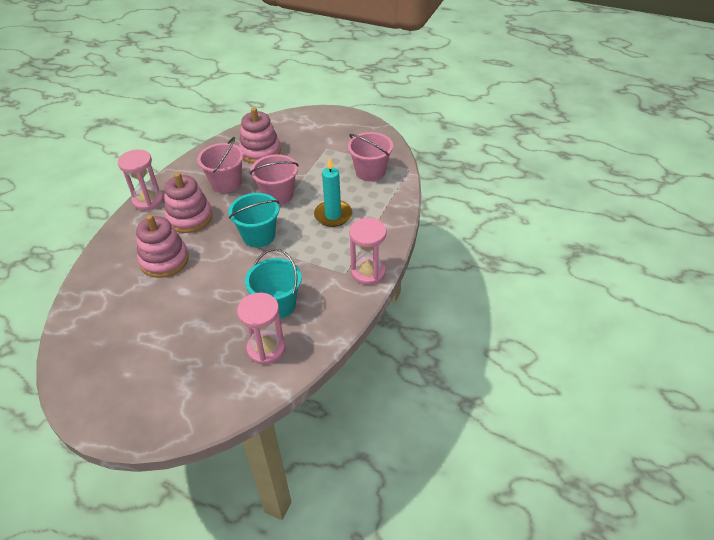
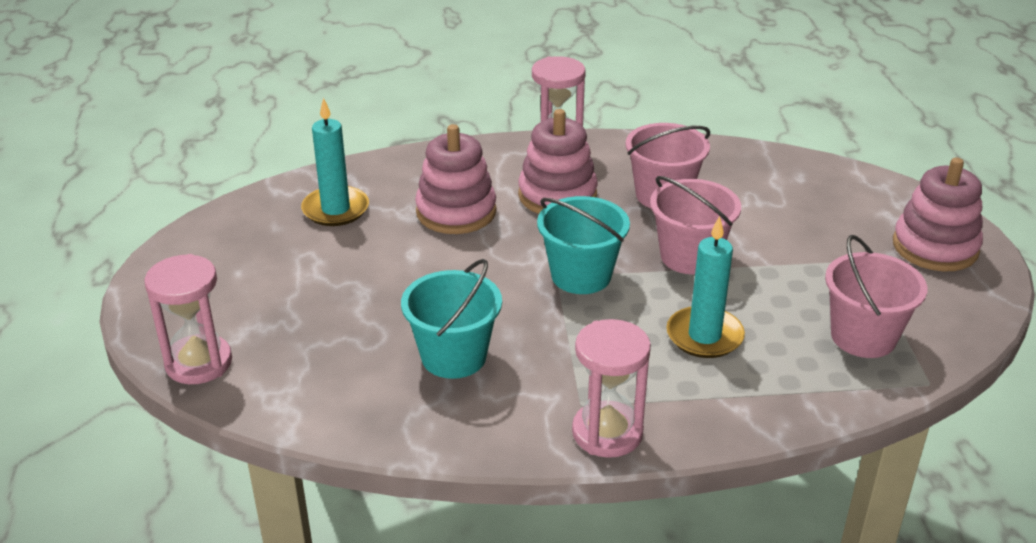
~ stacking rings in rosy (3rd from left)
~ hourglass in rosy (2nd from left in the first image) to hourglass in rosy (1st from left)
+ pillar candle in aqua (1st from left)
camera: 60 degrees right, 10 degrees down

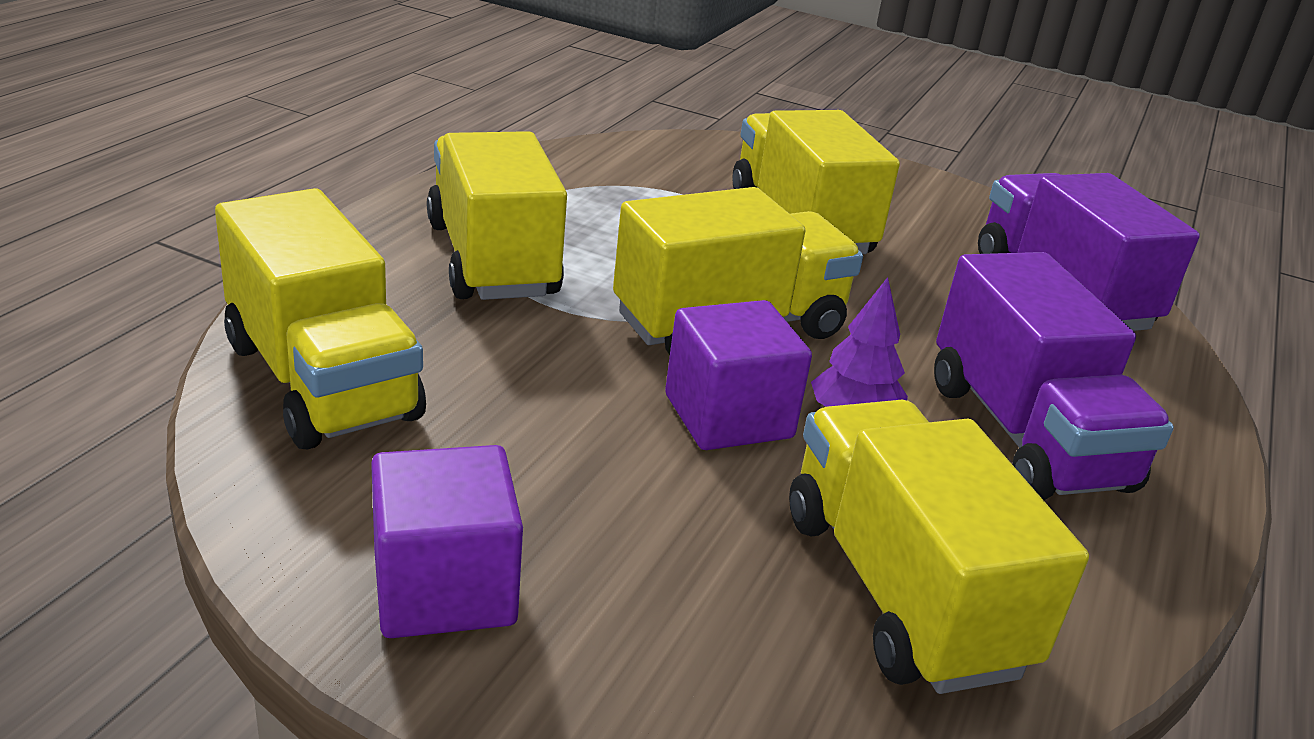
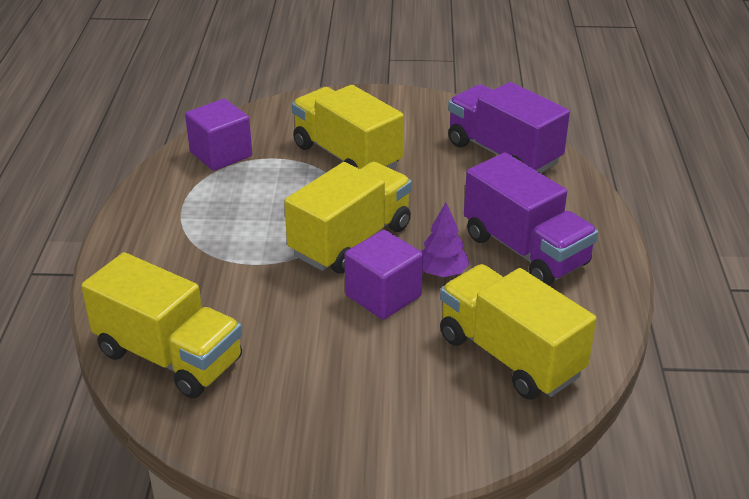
- truck in yellow (2nd from left)
~ block in violet (1st from left)
camera: 20 degrees left, 5 degrees up

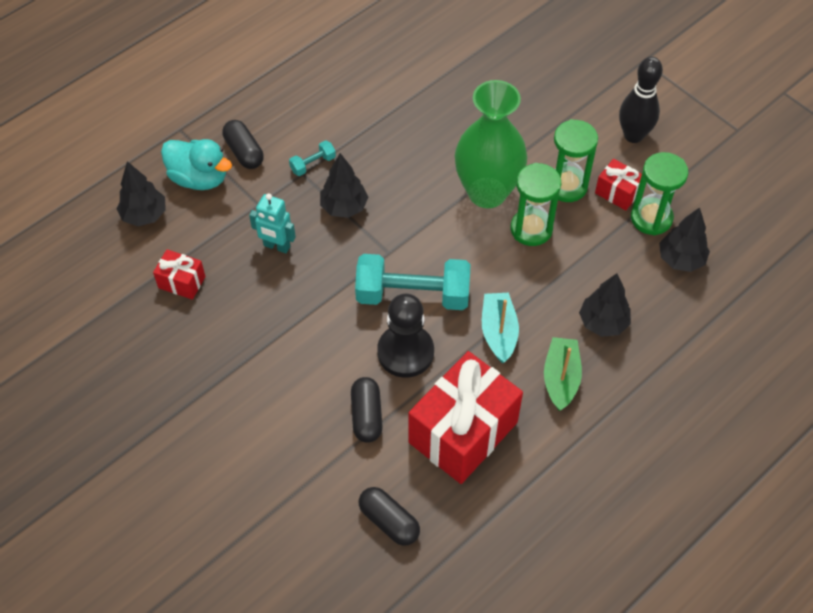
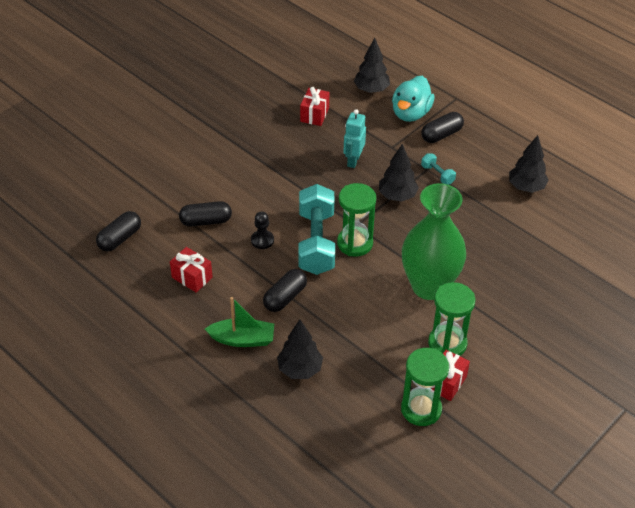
- bowling pin in black
~ hourglass in emerald (1st from left)
~ toy tree in black (4th from left)
~ sailboat in aqua to capsule in black (3rd from left)
~ game pawn in black x0.51
~ wrapped gift in crimson (2nd from left in the first image) x0.46
camera: 85 degrees right, 10 degrees down

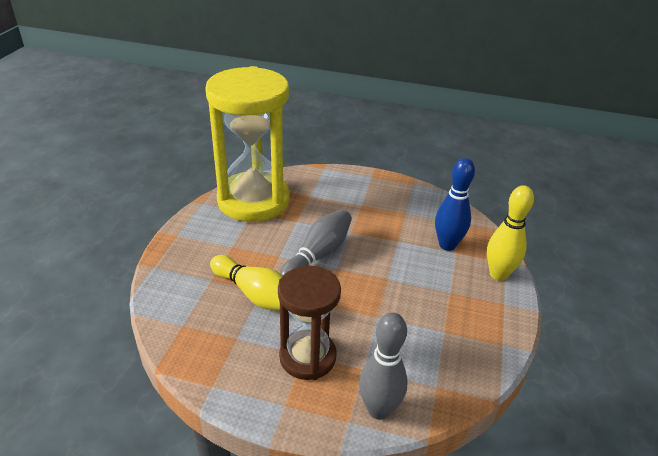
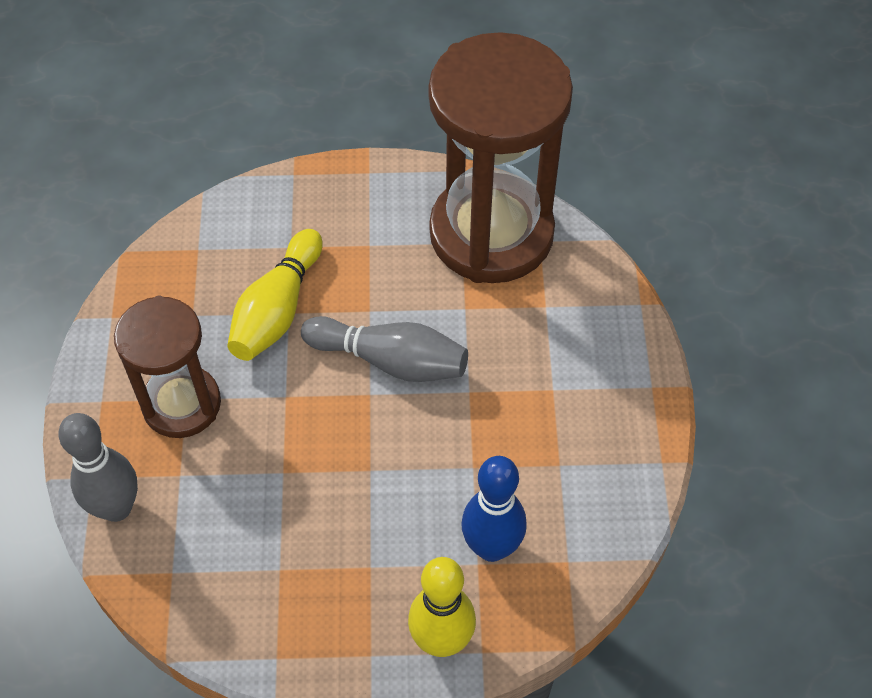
~ hourglass in yellow to hourglass in russet (2nd from left)
camera: 75 degrees right, 20 degrees up

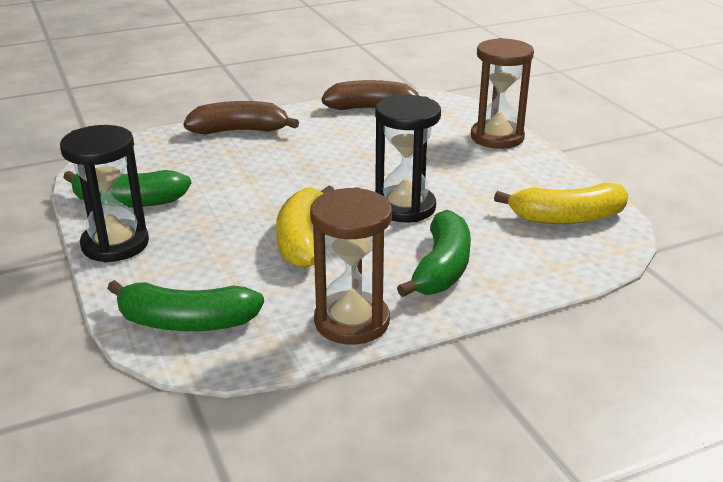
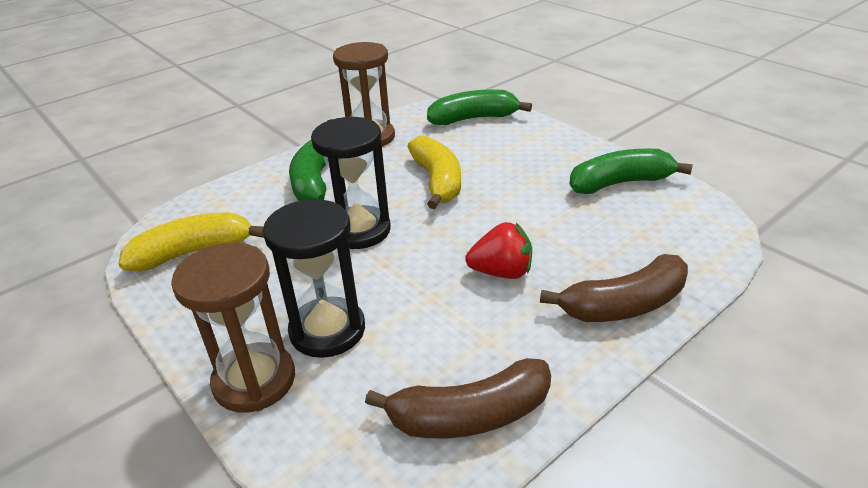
~ hourglass in black (1st from left)
+ berry in crimson
camera: 165 degrees right, 5 degrees up

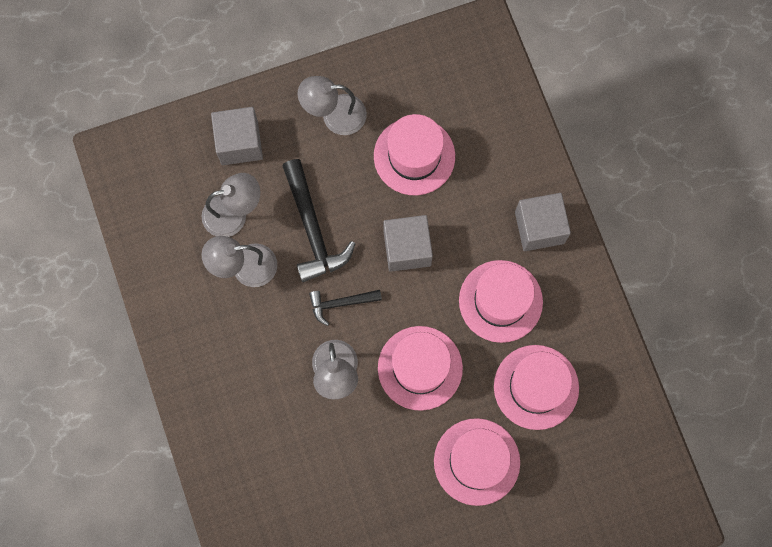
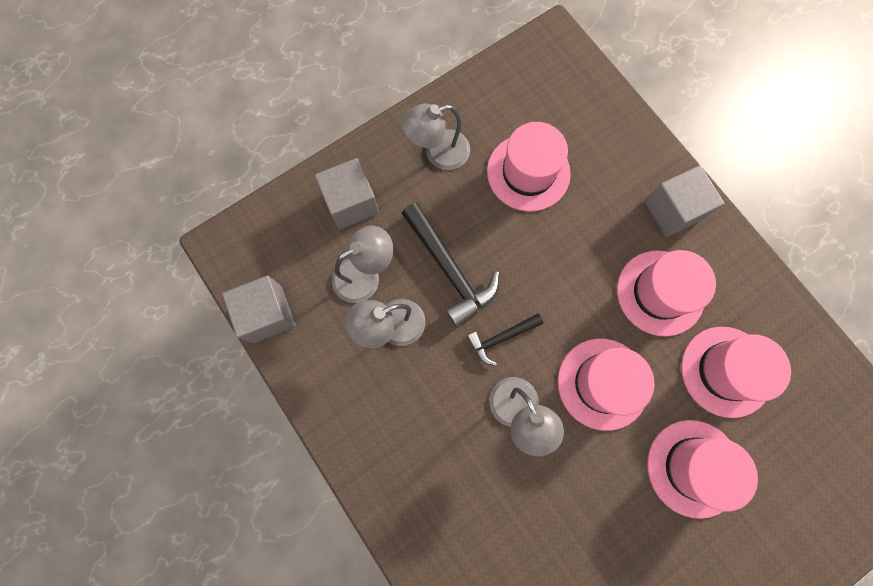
~ block in ash-grey (2nd from left in the first image) to block in ash-grey (1st from left)
camera: 15 degrees left, 0 degrees up

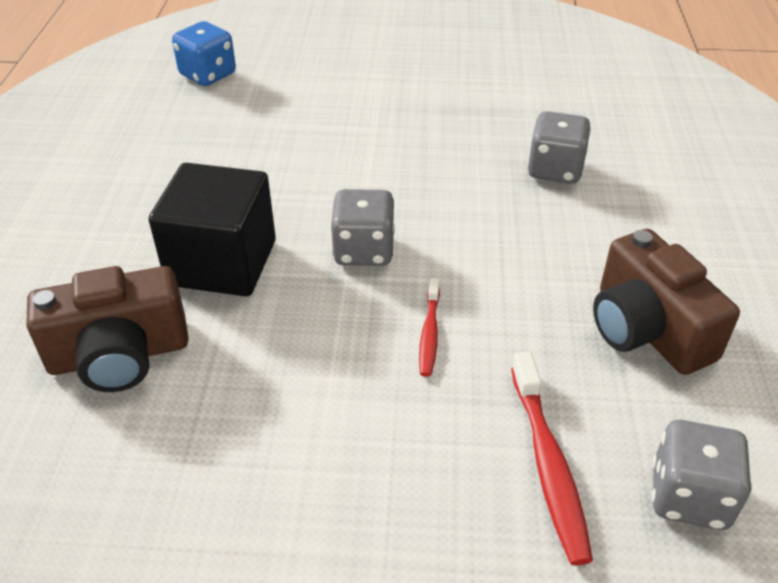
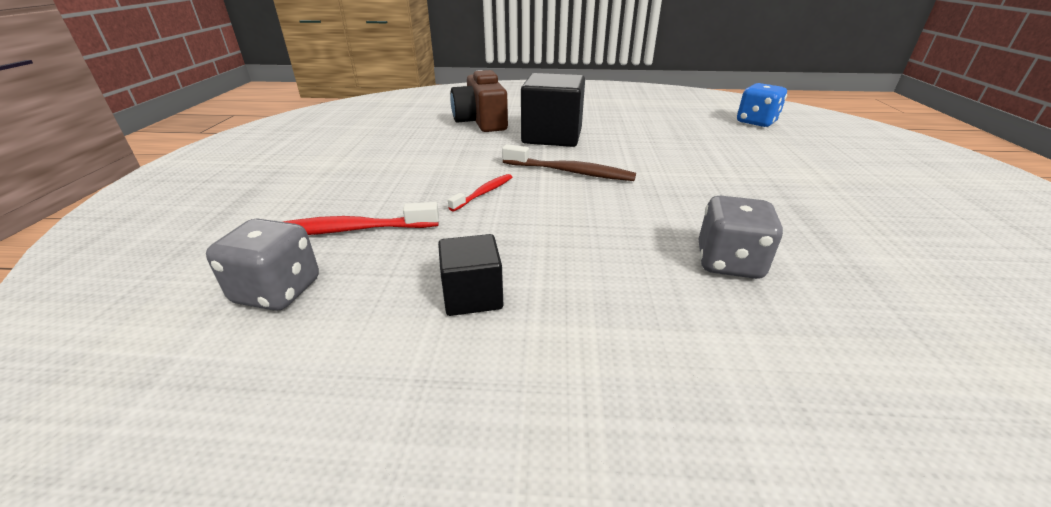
~ dice in ash-grey (1st from left) to toothbrush in russet
~ compact camera in russet (2nd from left) to block in black (1st from left)
~ toothbrush in crimson (1st from left in the first image) 120 degrees clockwise
camera: 90 degrees right, 10 degrees down

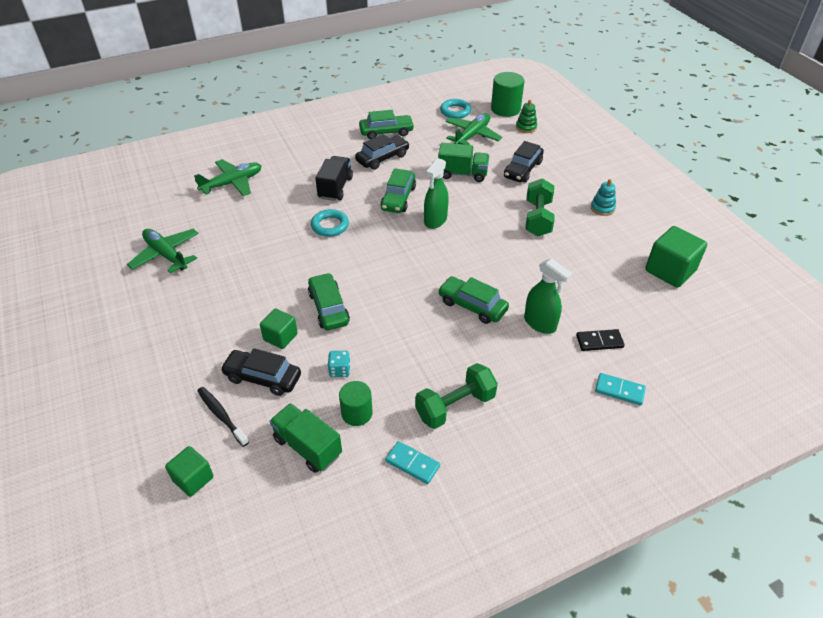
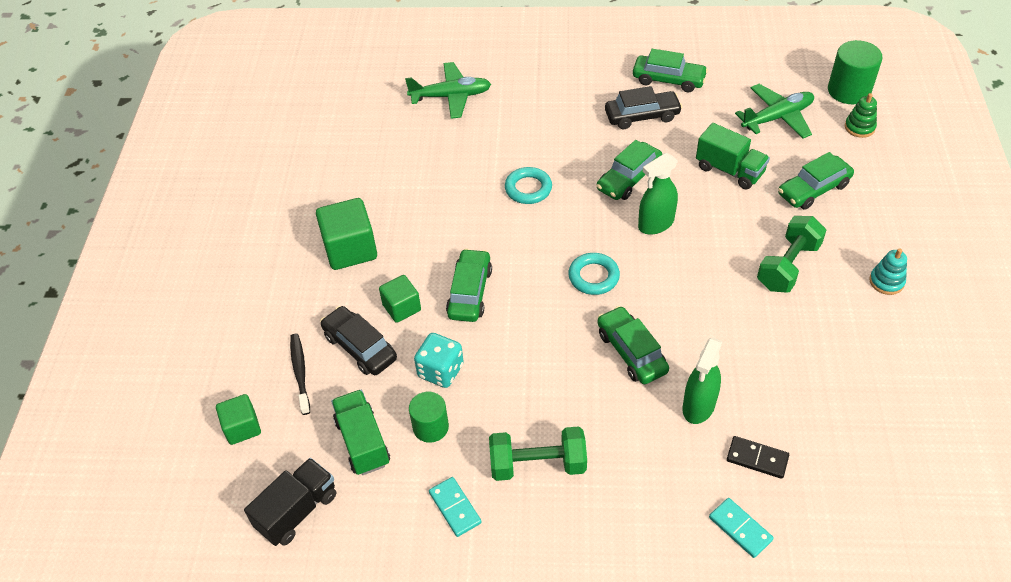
~ torus in aqua (2nd from left)
~ automobile in black (3rd from left) to automobile in emerald (5th from left)
~ truck in black
~ block in emerald (3rd from left in the first image) to block in emerald (2nd from left)
- toy plane in emerald (1st from left)
~ spray bottle in emerald (2nd from left) 45 degrees clockwise
~ dice in aqua x1.57
camera: 30 degrees right, 5 degrees up

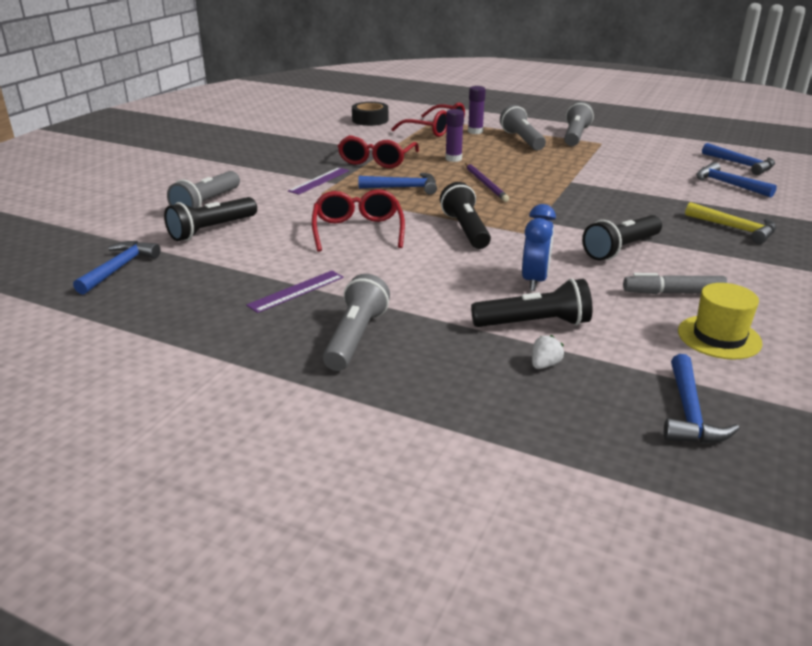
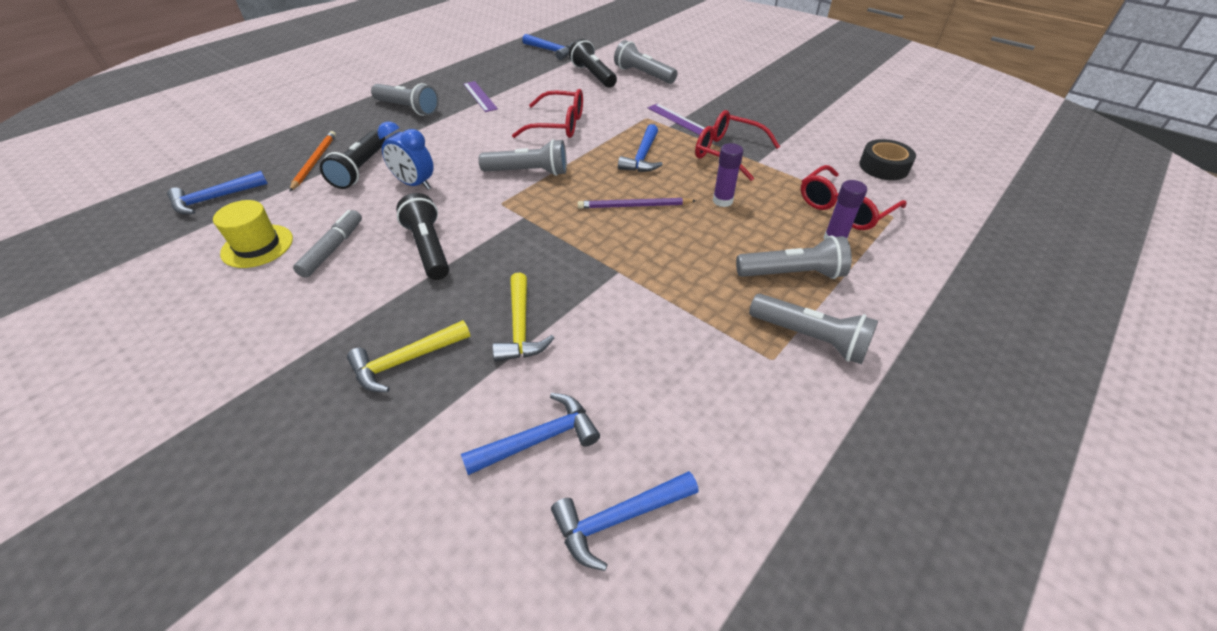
~ torch in black (2nd from left) to torch in ash-grey (2nd from left)
~ berry in white to pencil in bright orange
~ hammer in blue (3rd from left in the first image) 60 degrees counterclockwise
+ hammer in yellow (2nd from left)
camera: 105 degrees right, 15 degrees up

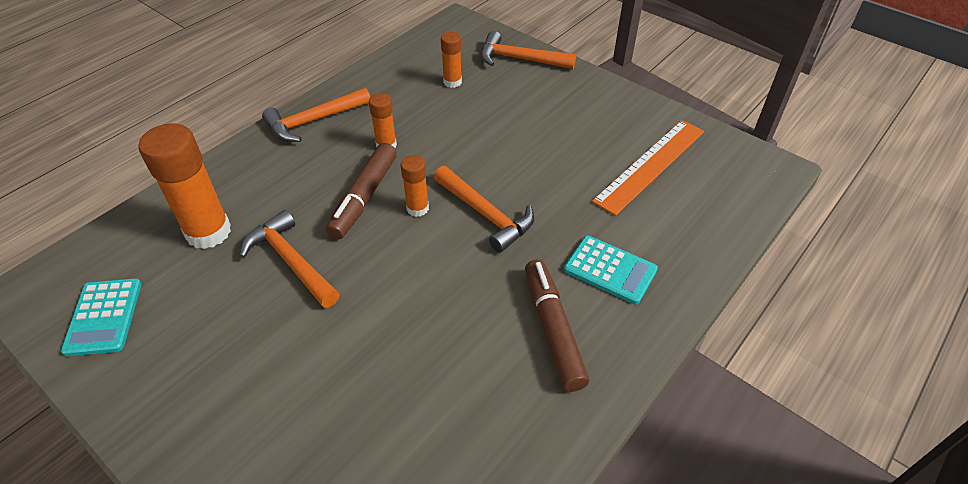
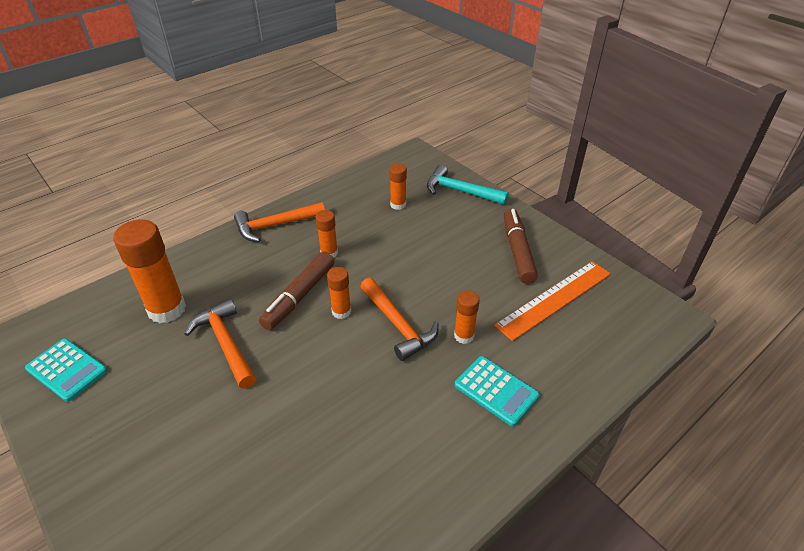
~ hammer in bright orange (4th from left) to hammer in aqua
~ felt pen in russet (2nd from left)
~ calculator in aqua (1st from left) 60 degrees counterclockwise
+ stick of glue in bright orange (5th from left)
camera: 10 degrees right, 5 degrees down

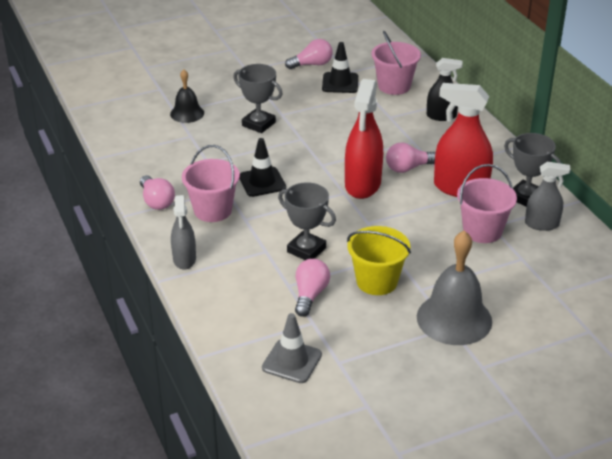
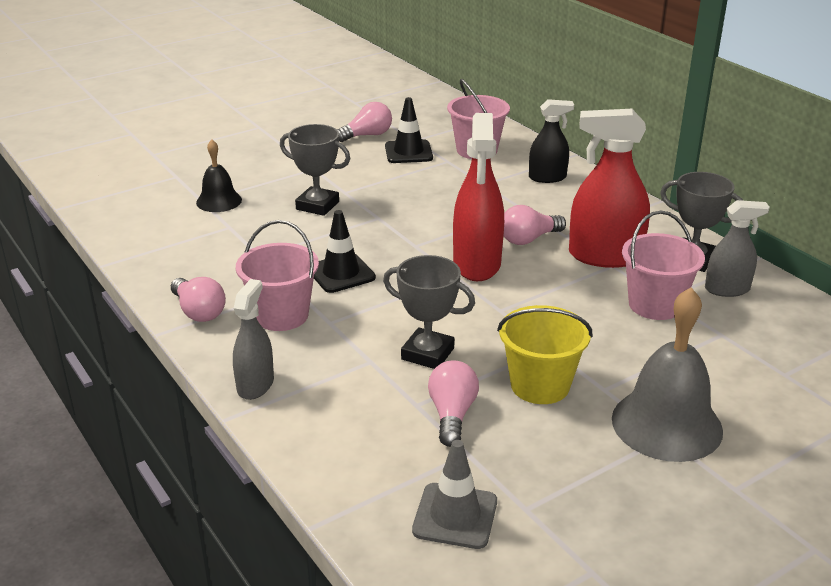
~ spray bottle in ash-grey (1st from left) 150 degrees counterclockwise
camera: 10 degrees left, 5 degrees down

